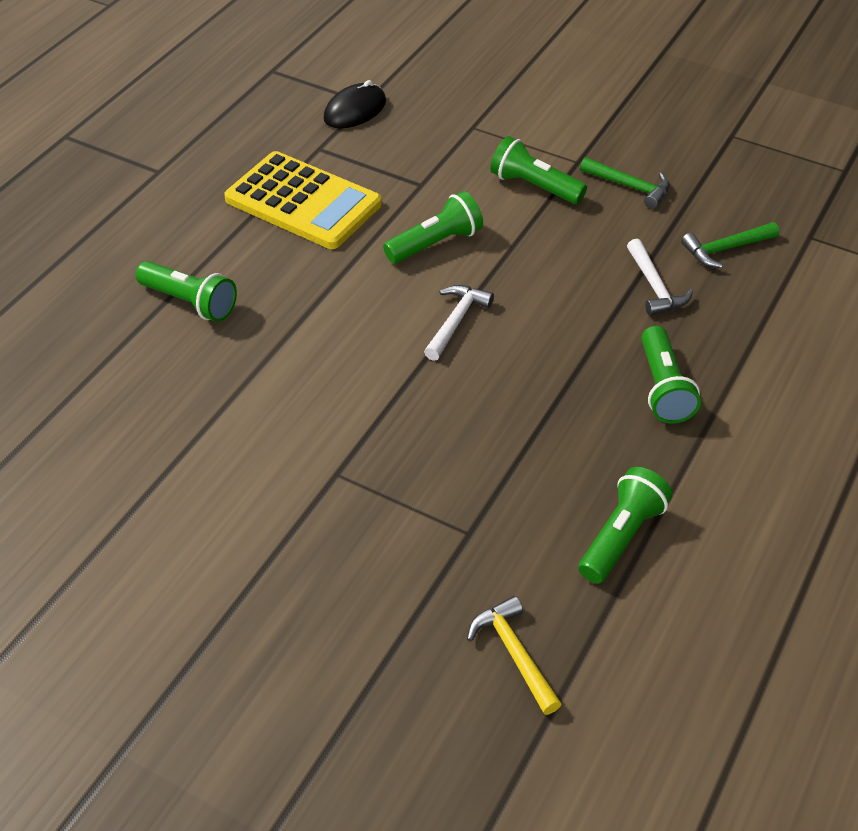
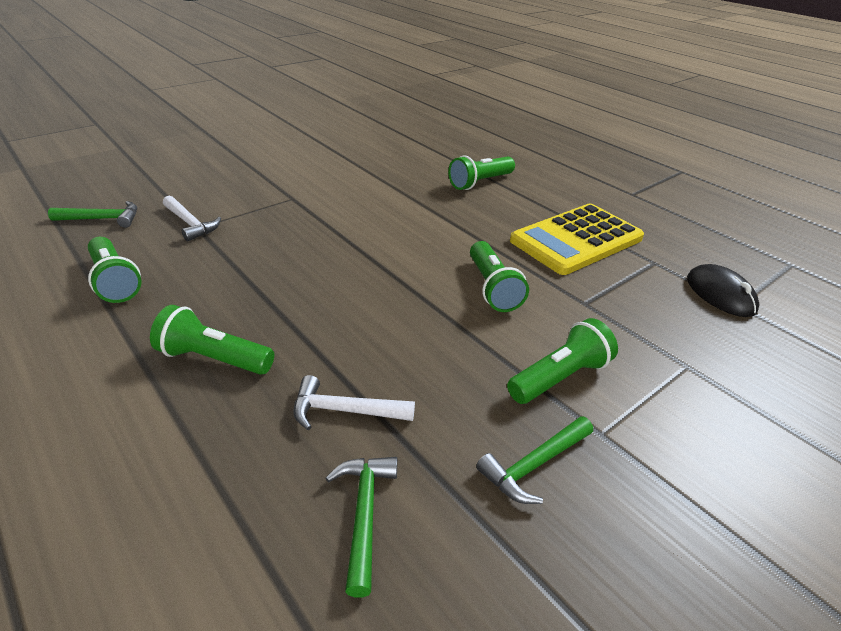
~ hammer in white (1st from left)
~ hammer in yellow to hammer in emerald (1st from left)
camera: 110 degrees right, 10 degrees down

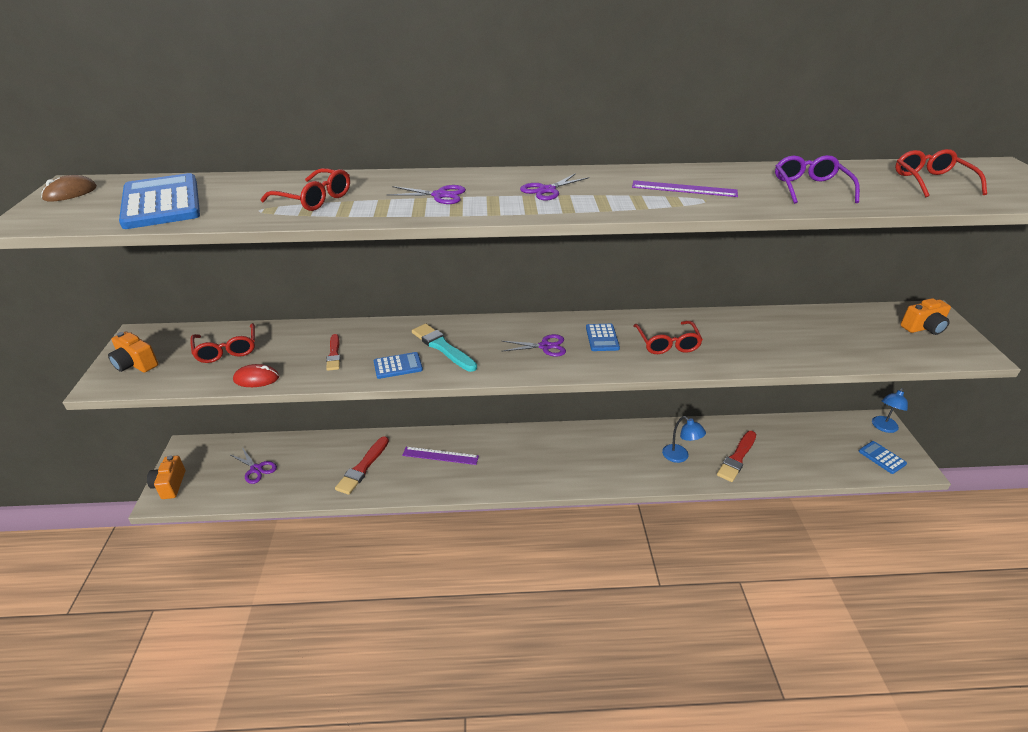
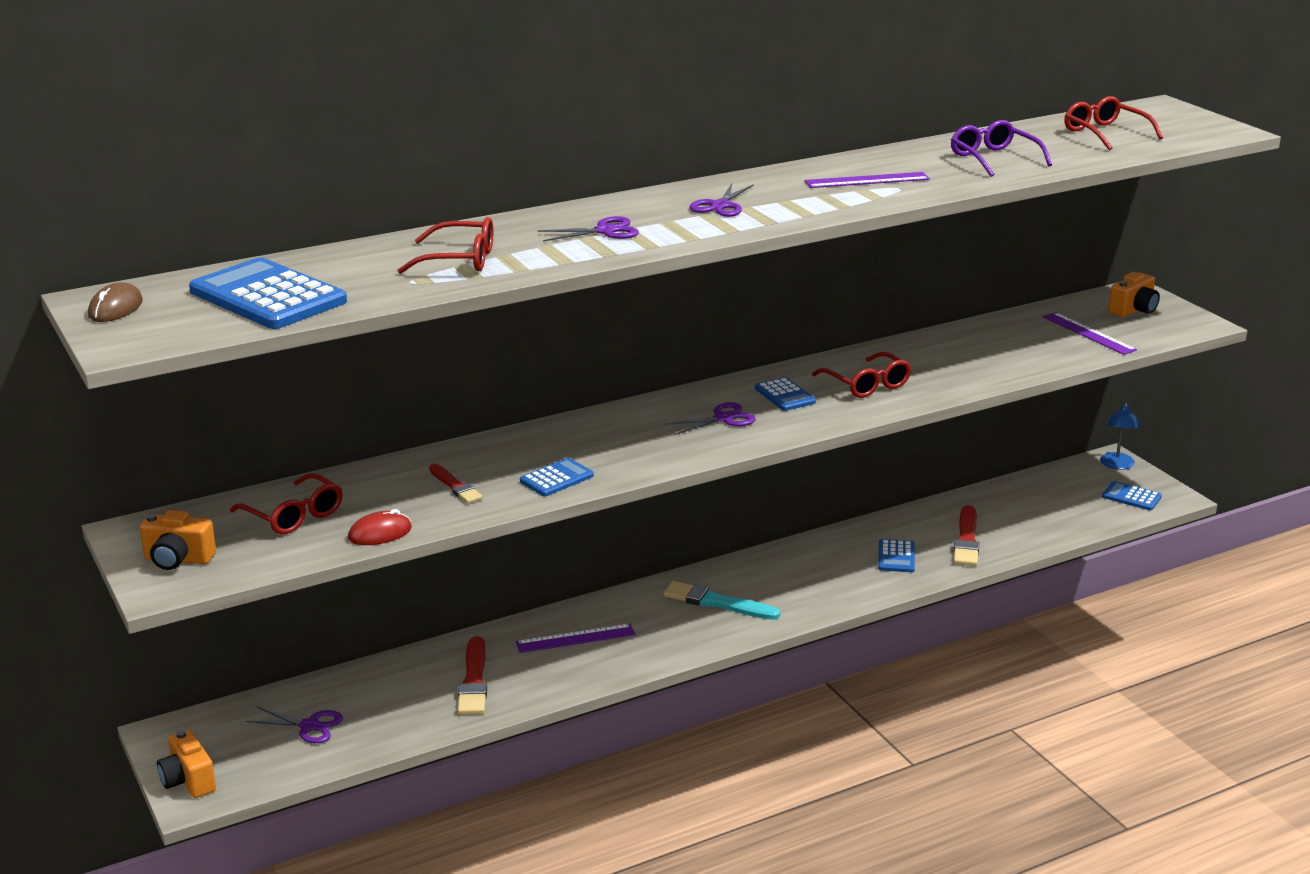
~ brush in aqua
~ reading lamp in blue (1st from left) to calculator in blue (4th from left)
+ measuring stick in violet (3rd from left)
camera: 25 degrees left, 10 degrees down

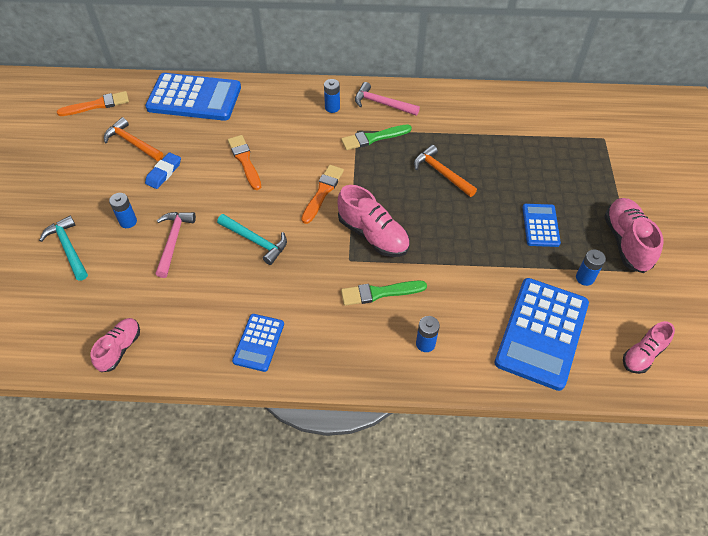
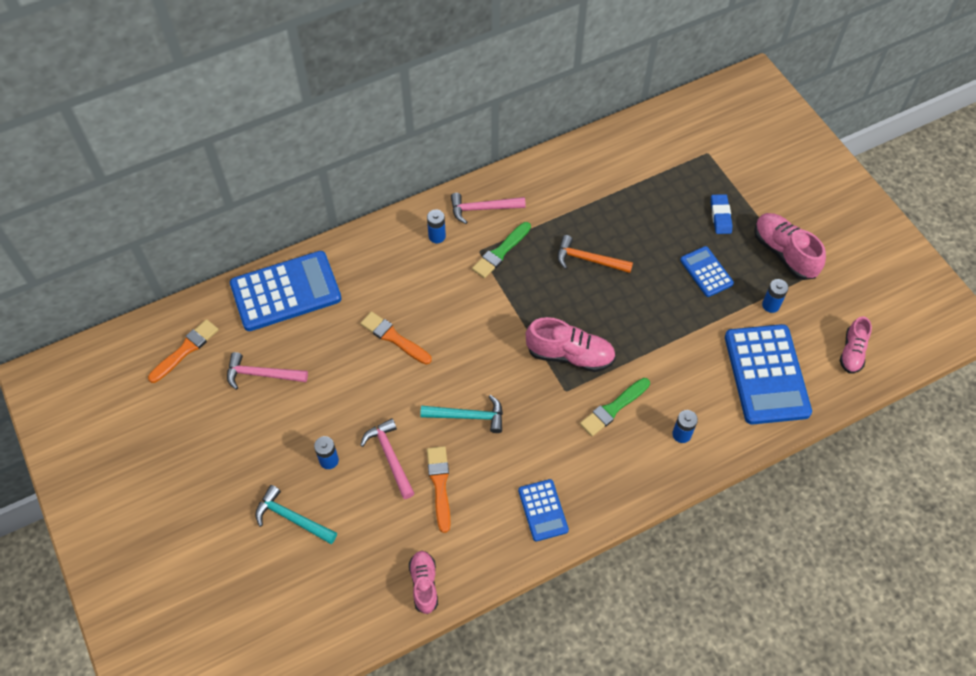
~ hammer in bright orange (1st from left) to hammer in rosy (1st from left)
~ pencil eraser in blue
~ brush in bright orange (3rd from left)
camera: 30 degrees left, 5 degrees up

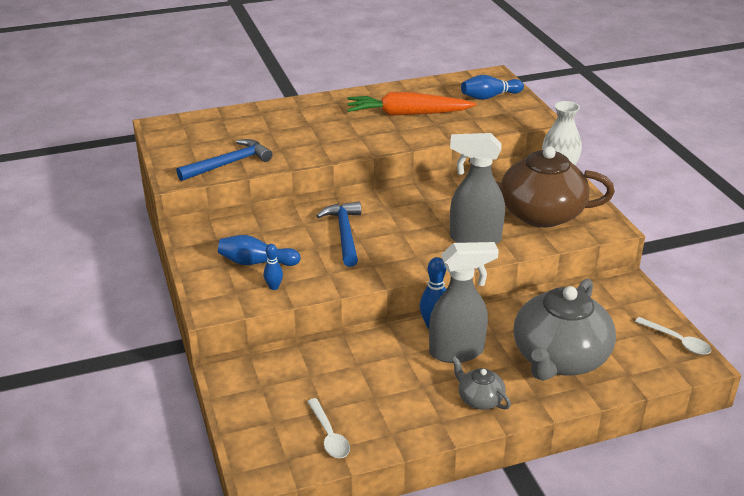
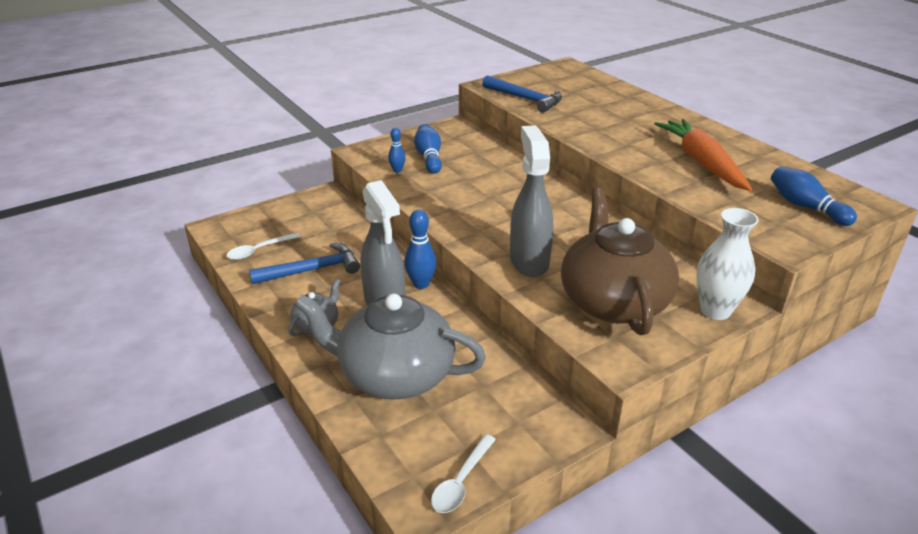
~ hammer in blue (2nd from left in the first image) to hammer in blue (1st from left)
camera: 75 degrees right, 0 degrees up

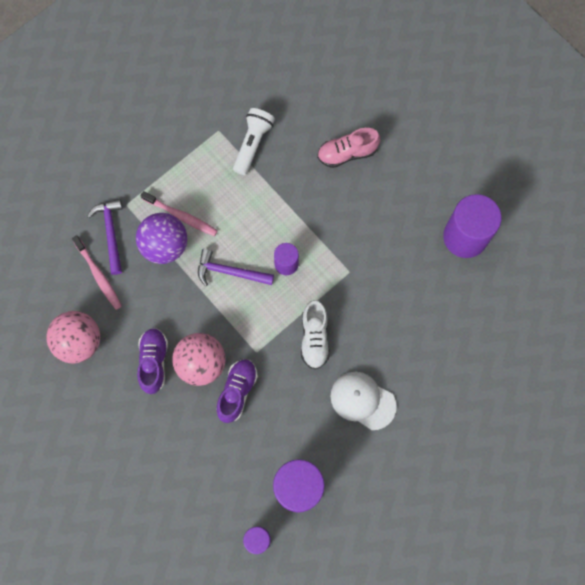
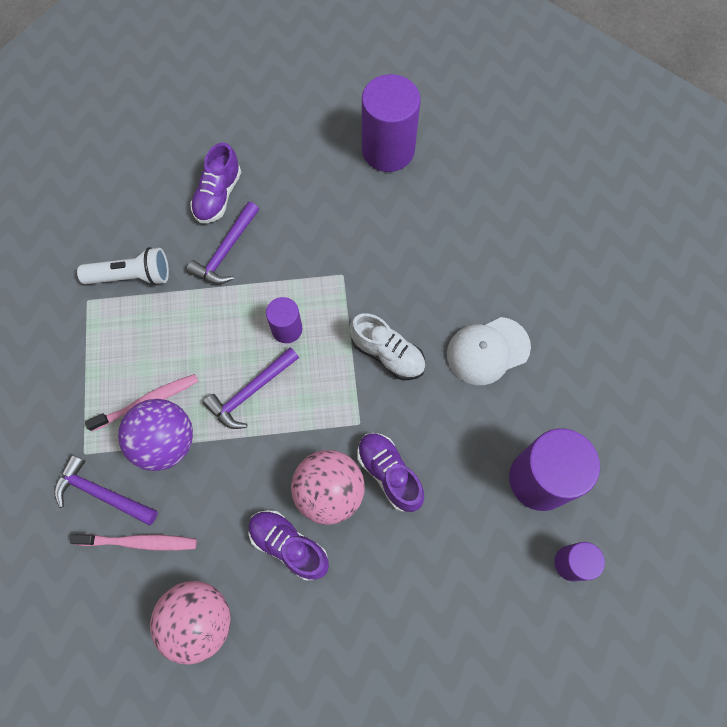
~ torch in white 120 degrees clockwise
~ shoe in rosy to shoe in violet (1st from left)
+ hammer in violet (2nd from left)
camera: 55 degrees left, 5 degrees down

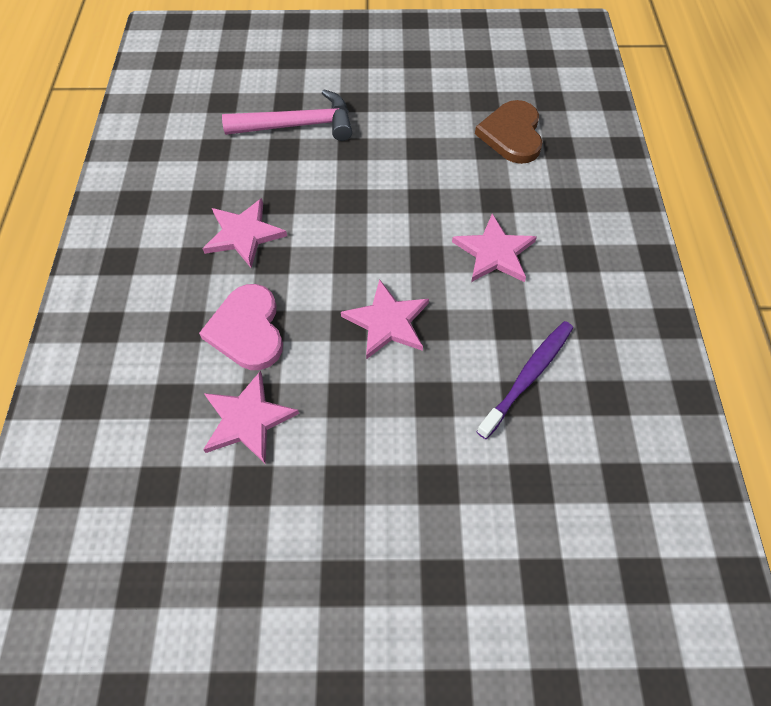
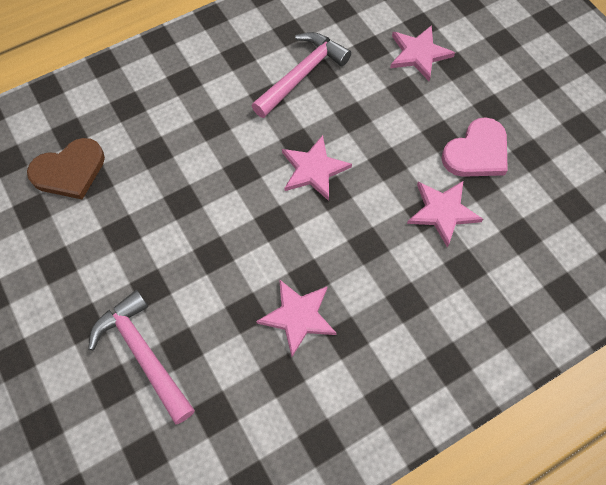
~ star in rosy (4th from left in the first image) to star in rosy (3rd from left)
~ love heart in rosy
~ toothbrush in violet to hammer in rosy (2nd from left)
camera: 120 degrees left, 5 degrees up

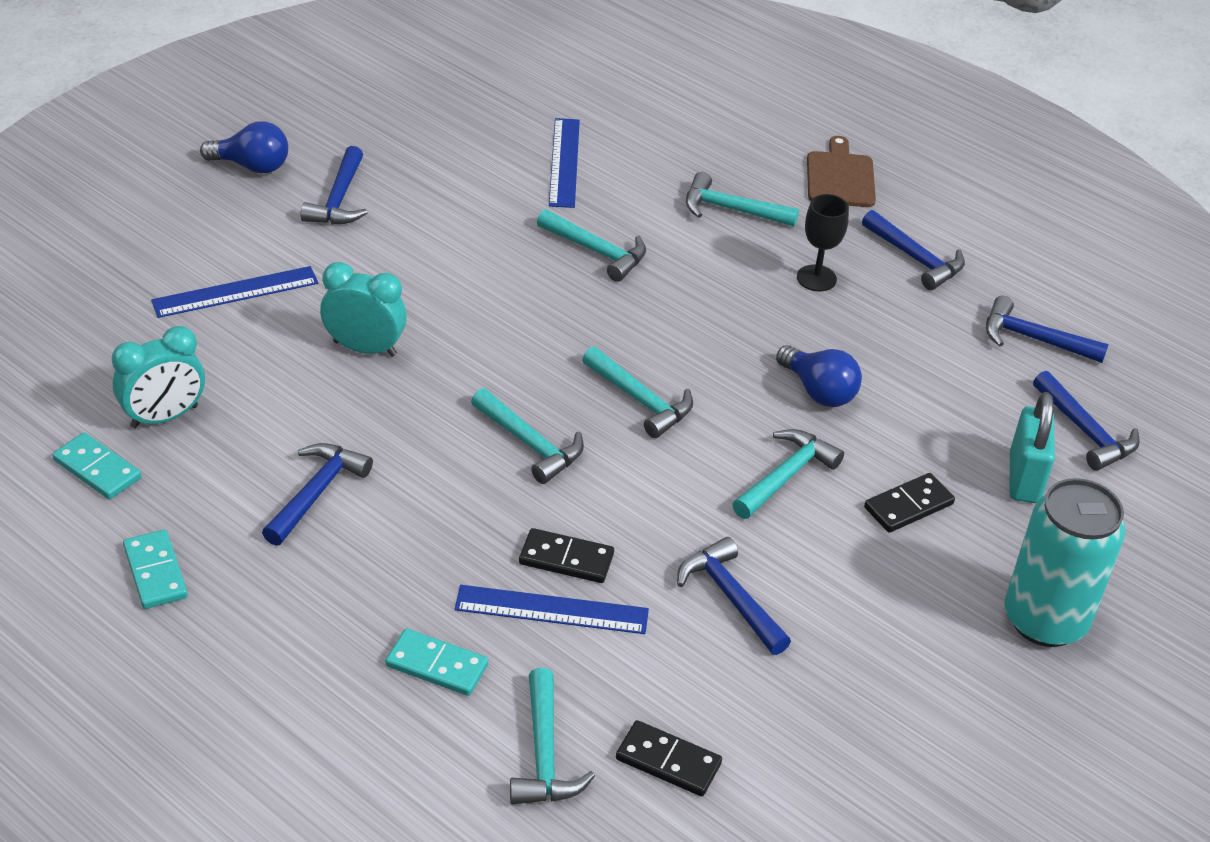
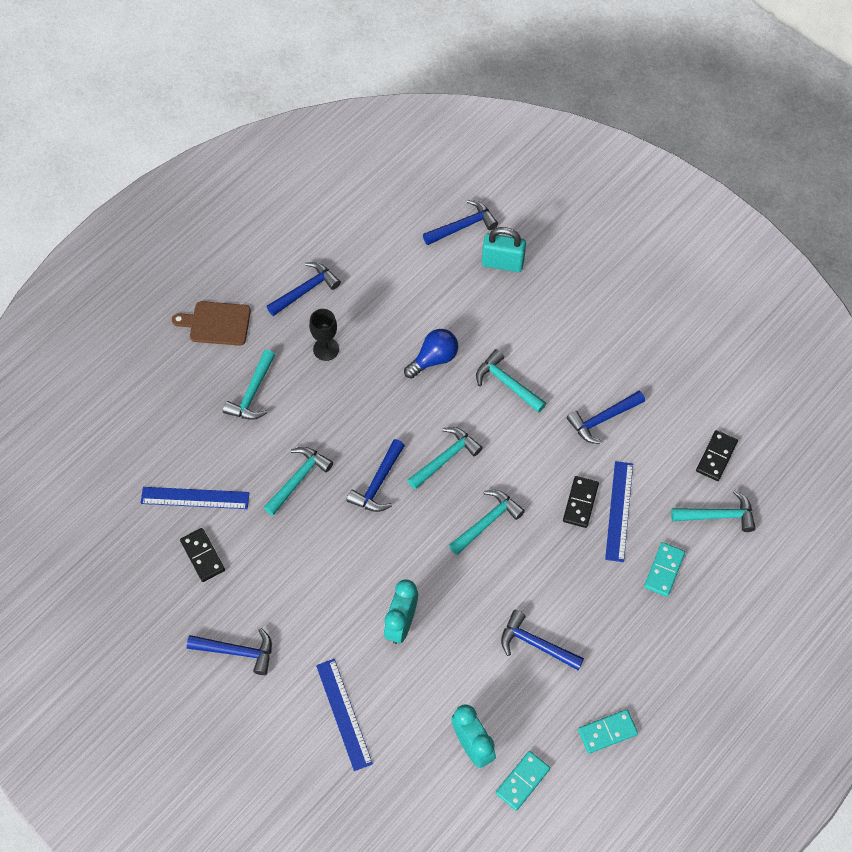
- lightbulb in blue (1st from left)
~ hammer in blue (5th from left in the first image) to hammer in blue (3rd from left)
~ domino in black (3rd from left in the first image) to domino in black (1st from left)
- tin in aqua
camera: 85 degrees left, 20 degrees up

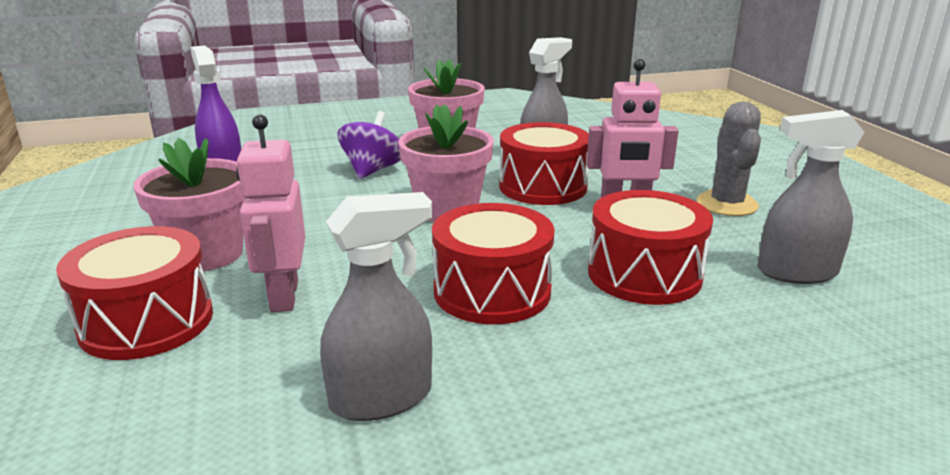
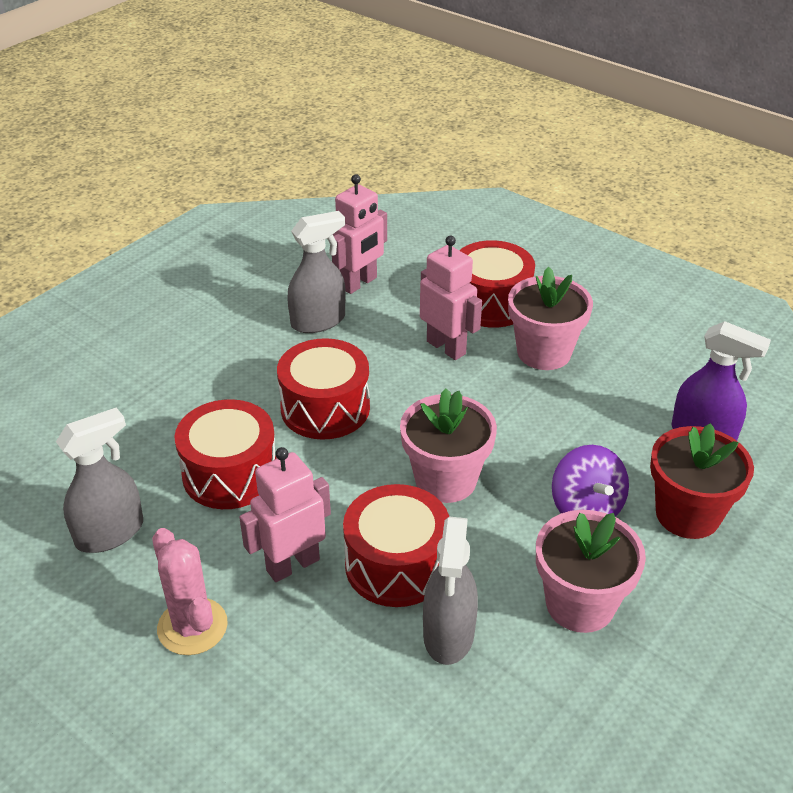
~ cactus in ash-grey to cactus in rosy
~ spray bottle in ash-grey (1st from left in the first image) 150 degrees counterclockwise
+ robot figure in rosy (2nd from left)
+ plant pot in crimson
camera: 145 degrees right, 15 degrees up

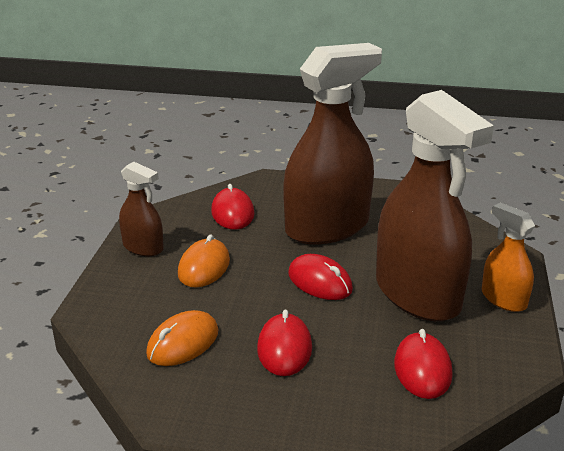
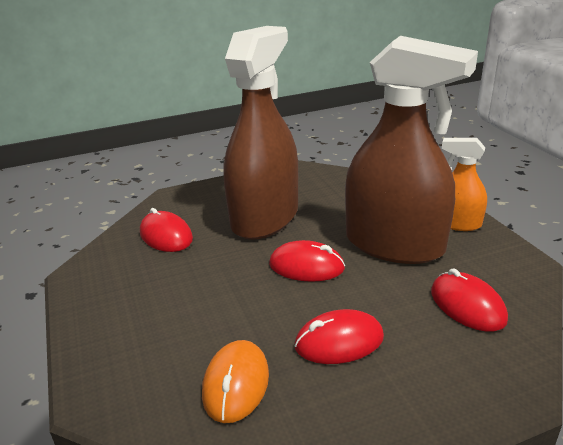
- spray bottle in russet (1st from left)
- mouse in bright orange (2nd from left)
~ mouse in crimson (2nd from left in the first image) 75 degrees counterclockwise
camera: 30 degrees left, 0 degrees up

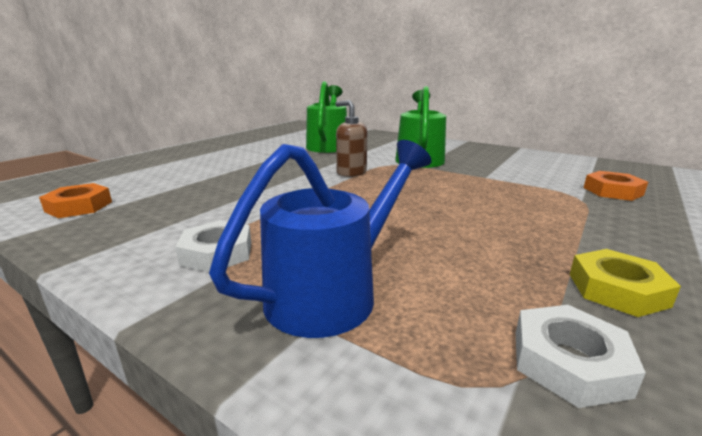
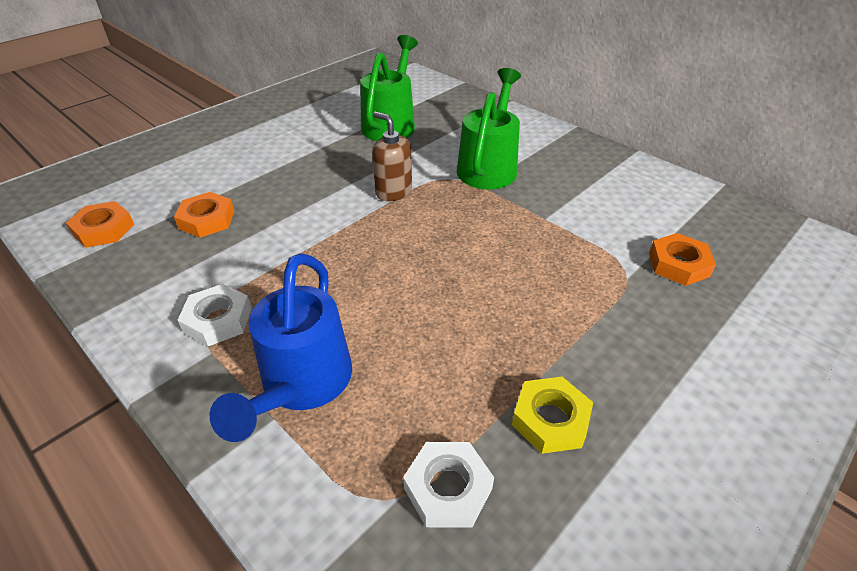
~ watering can in blue 135 degrees clockwise
+ hex nut in bright orange (2nd from left)
camera: 10 degrees right, 20 degrees up

